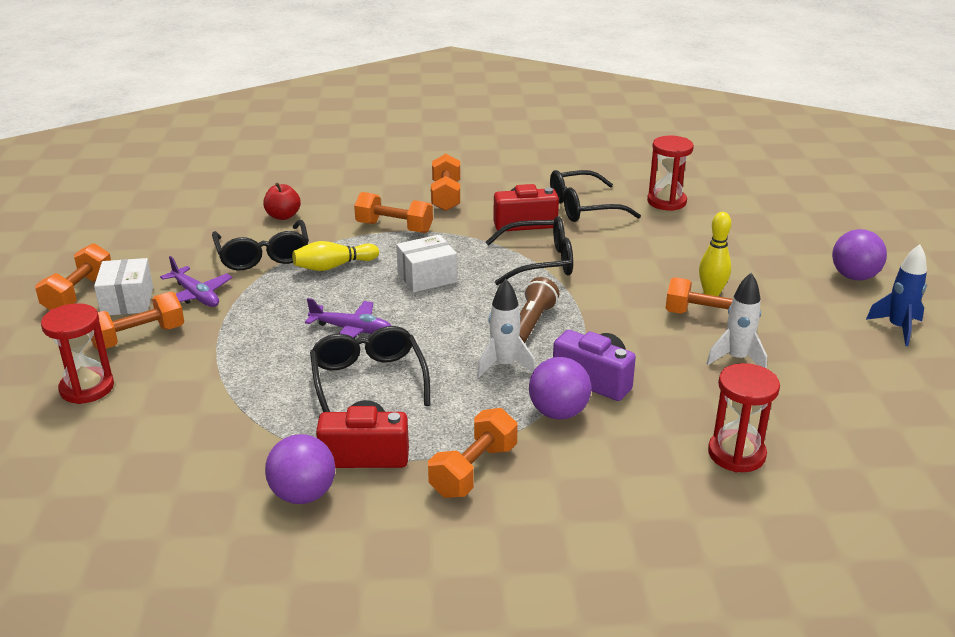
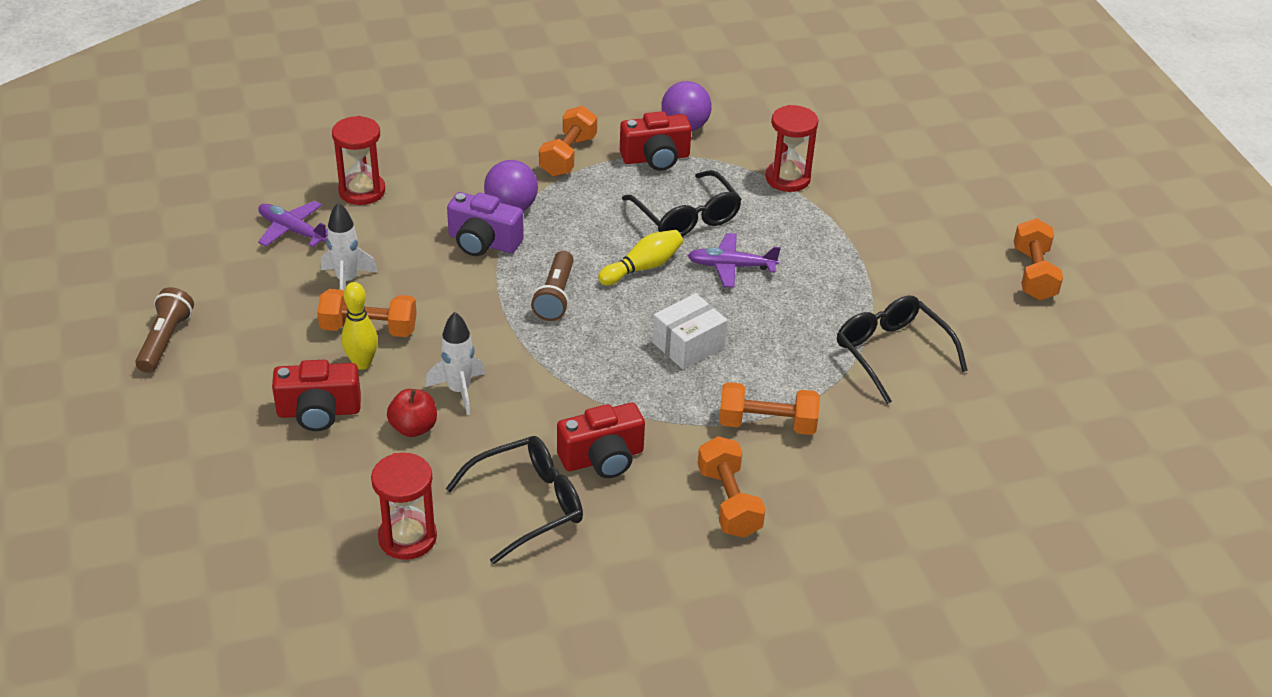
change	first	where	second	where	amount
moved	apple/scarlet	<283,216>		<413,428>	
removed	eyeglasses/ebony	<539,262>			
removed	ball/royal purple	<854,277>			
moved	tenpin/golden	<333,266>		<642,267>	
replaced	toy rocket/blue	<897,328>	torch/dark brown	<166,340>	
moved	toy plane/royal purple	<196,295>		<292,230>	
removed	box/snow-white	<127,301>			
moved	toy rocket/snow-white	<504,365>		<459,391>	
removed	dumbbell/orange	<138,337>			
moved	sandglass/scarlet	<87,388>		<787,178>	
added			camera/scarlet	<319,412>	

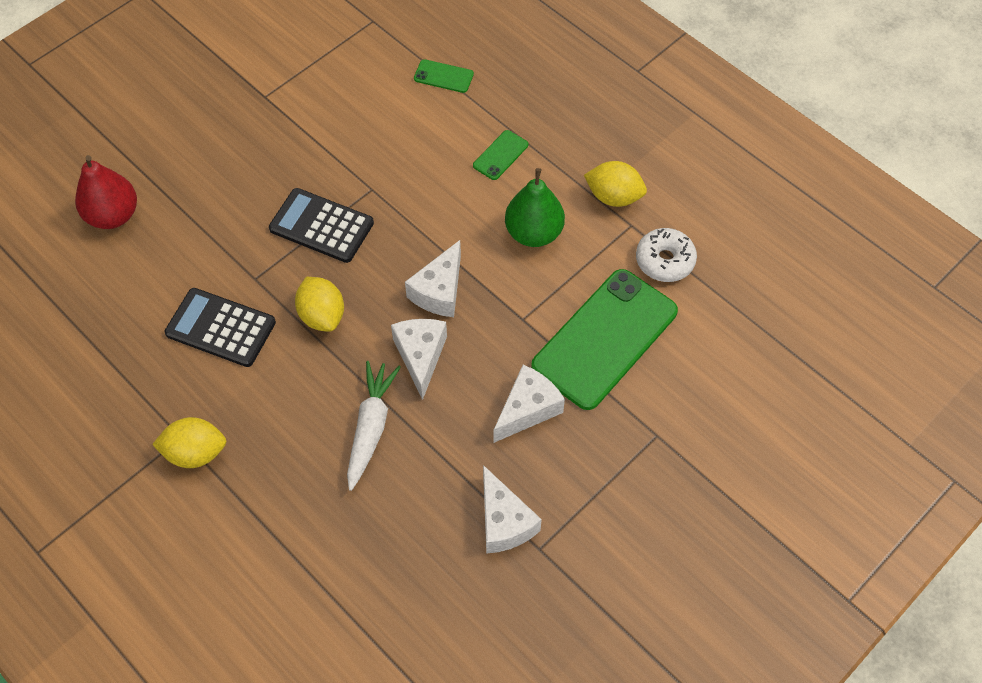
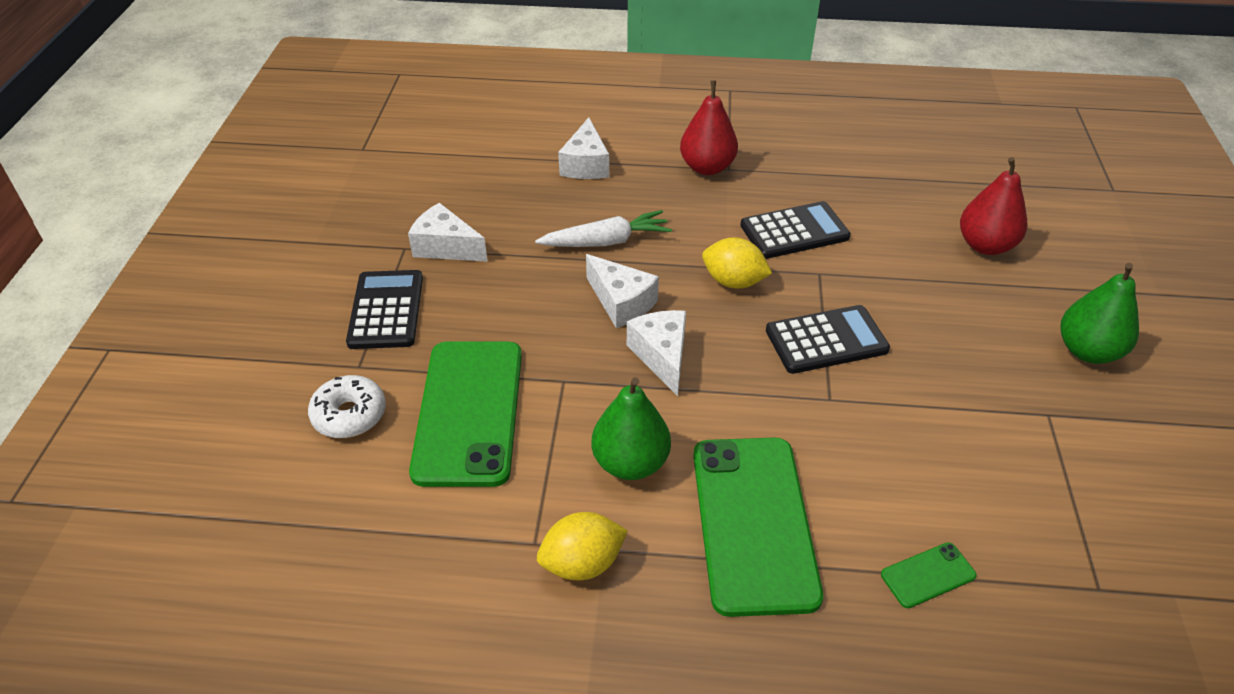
change	first	where	second	where	amount
resized	smartphone/leaf-green	<500,155>		<753,523>	x2.40
moved	donut/snow-white	<664,260>		<349,415>	
turned	root vegetable/snow-white	<371,427>		<606,241>	75 degrees counterclockwise
moved	cheese/snow-white	<527,409>		<586,164>	
replaced	lemon/golden	<195,453>	pear fruit/scarlet	<707,167>	
added			pear fruit/leaf-green	<1087,351>	
added			adding machine/ebony	<386,310>	

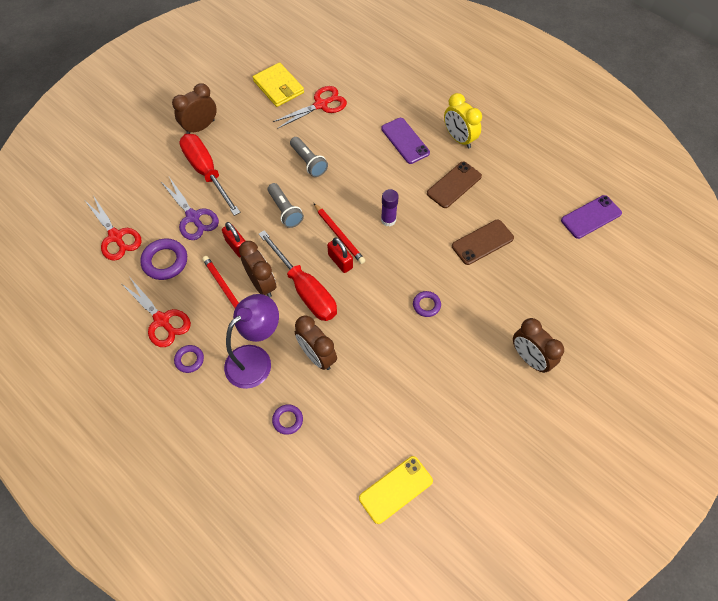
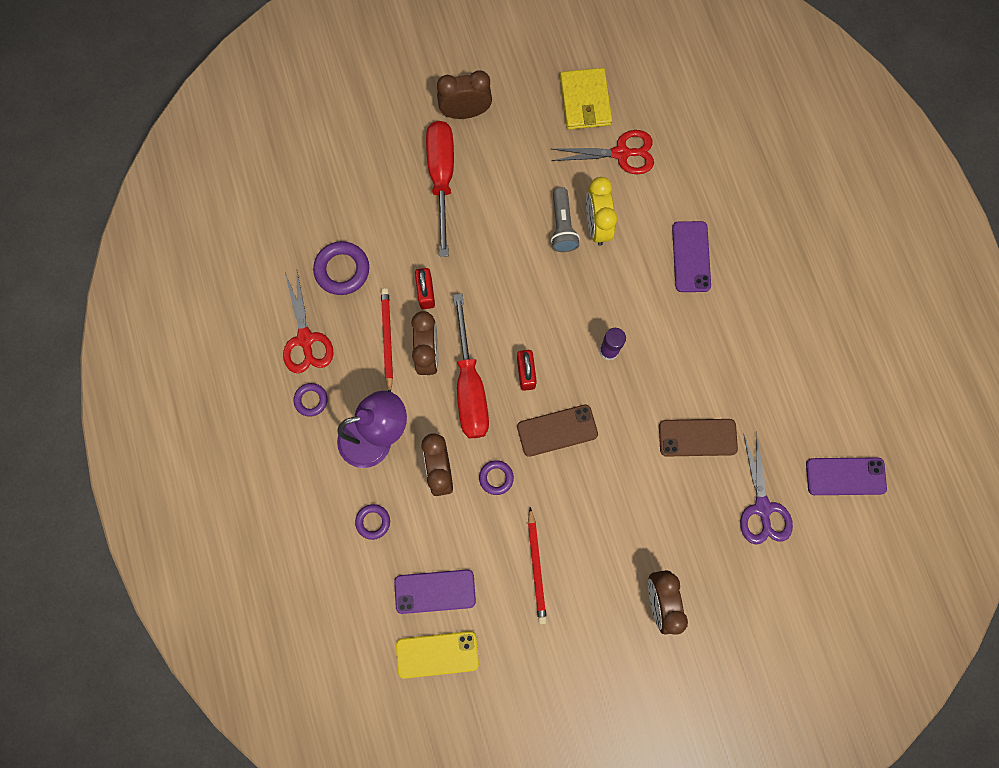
change	first	where	second	where	amount
moved	alarm clock/golden	<459,138>		<597,225>	
moved	smartphone/dark brown	<454,185>		<557,430>	
moved	pair of scissors/royal purple	<193,217>		<762,508>	
removed	torch/grey	<285,210>			
removed	pair of scissors/scarlet	<116,237>			
moved	pencil/scarlet	<339,235>		<536,567>	
moved	ring/royal purple	<426,305>		<496,478>	
added			smartphone/royal purple	<435,591>	

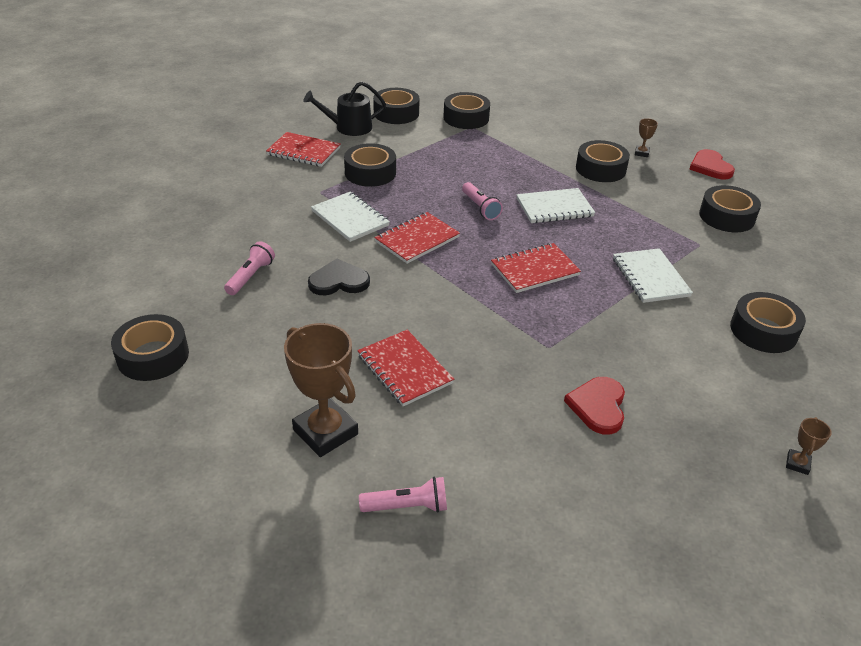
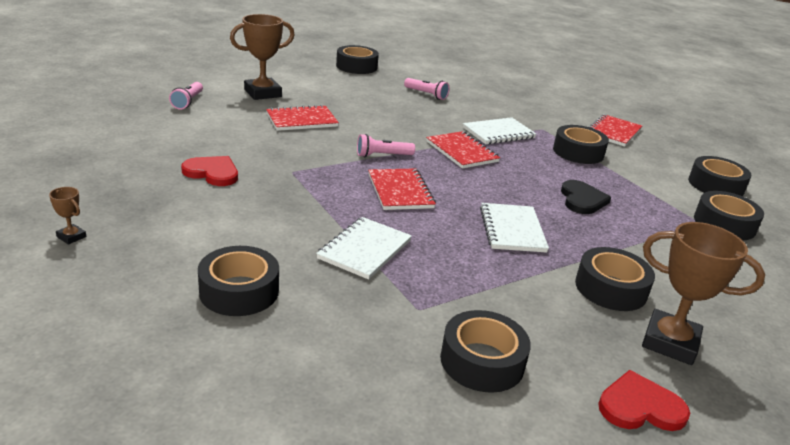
change	first	where	second	where	amount
removed	watering pot/ebony	<349,127>			
resized	trophy/dark brown	<641,153>		<670,342>	x2.25
moved	torch/rosy	<480,208>		<382,155>	
turned	notebook/snow-white	<650,277>		<364,249>	60 degrees counterclockwise
moved	heart/ebony	<339,281>		<582,200>	

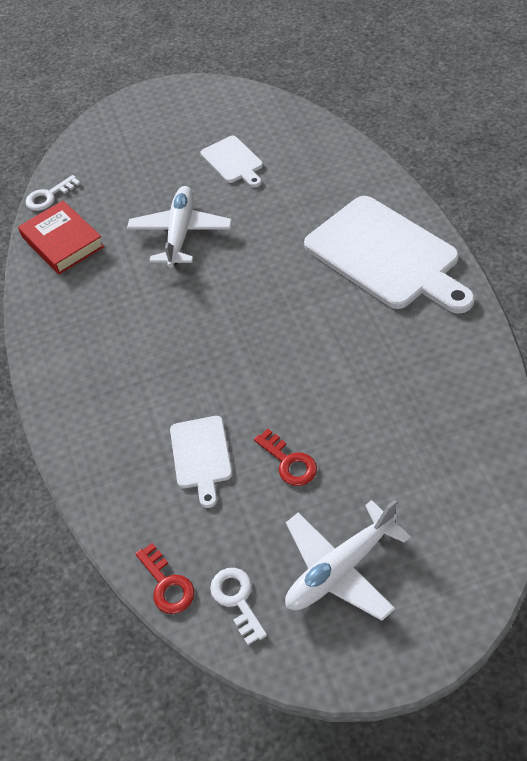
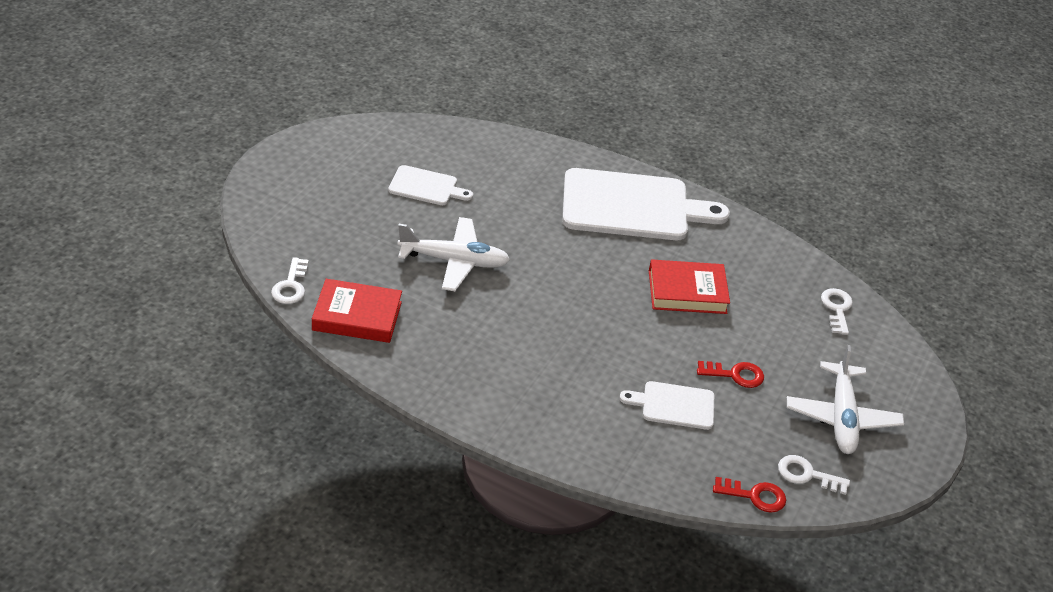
change	first	where	second	where	amount
turned	toy plane/snow-white	<181,233>		<454,261>	135 degrees clockwise
turned	bread board/snow-white	<201,455>		<674,405>	150 degrees clockwise
added			book/scarlet	<687,292>	
added			latchkey/snow-white	<837,309>	

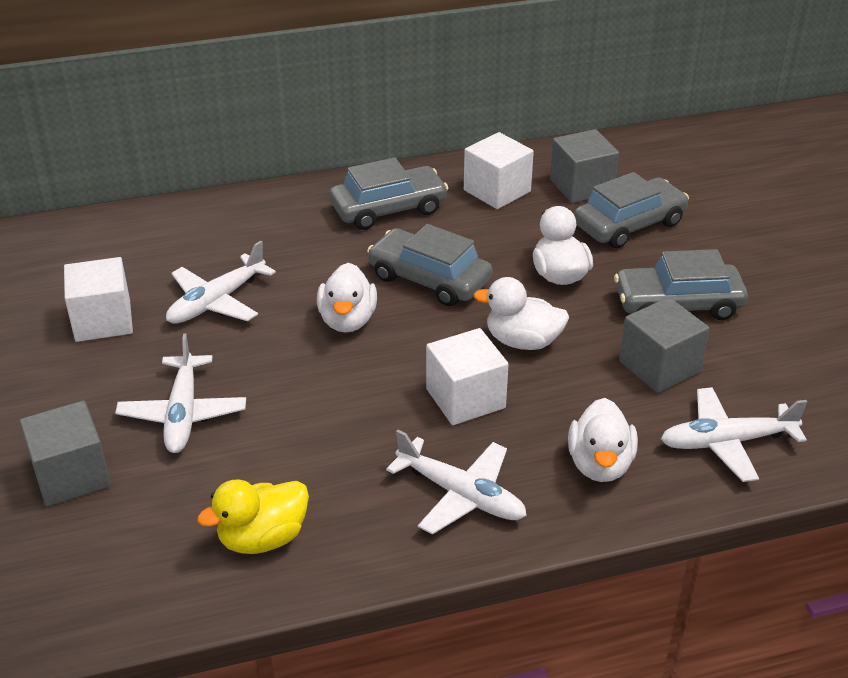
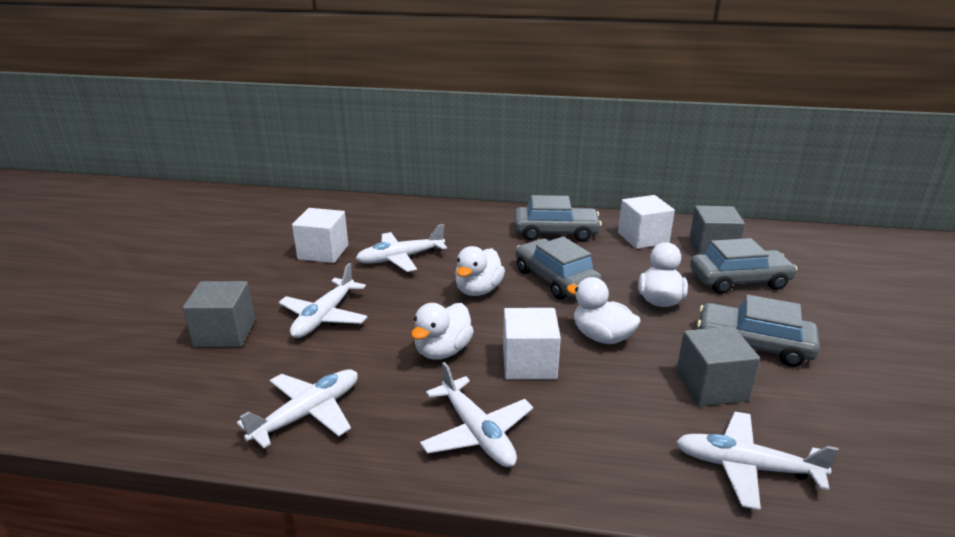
change	first	where	second	where	amount
moved	toy duck/snow-white	<600,464>		<443,351>	
replaced	toy duck/golden	<262,538>	toy plane/snow-white	<307,414>	

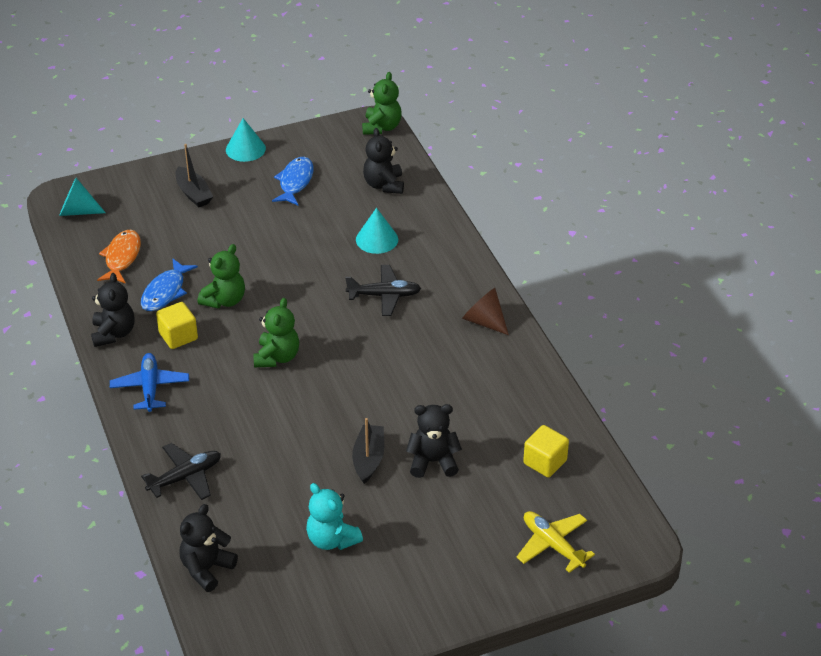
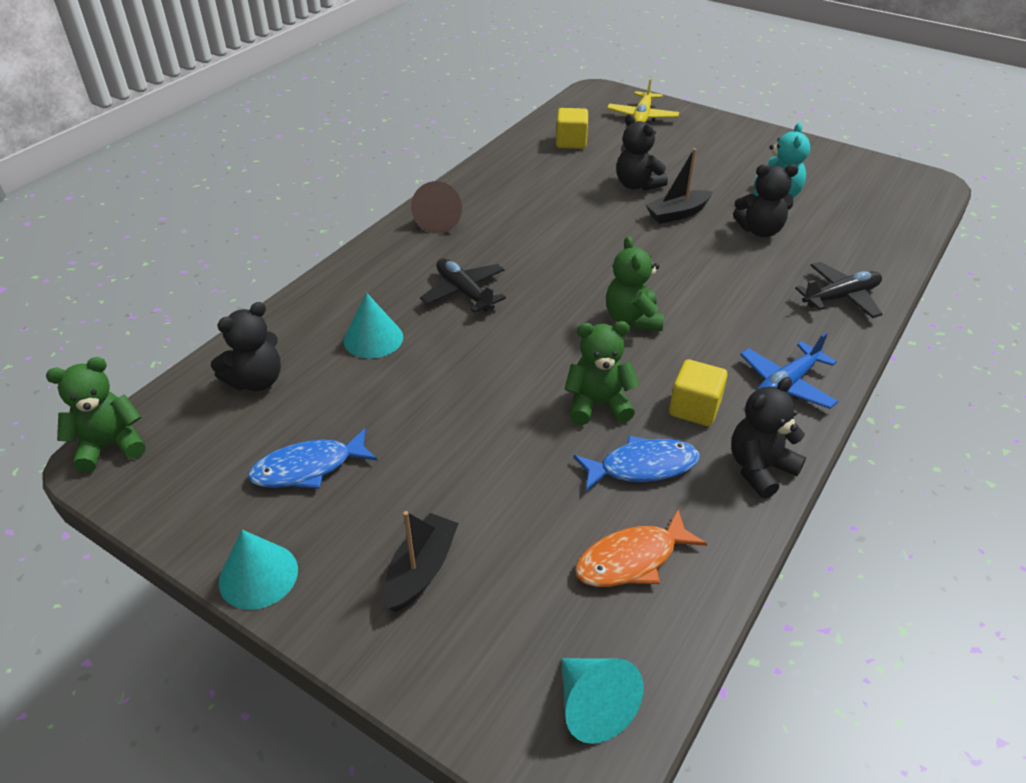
change	first	where	second	where	amount
turned	teddy bear/leaf-green	<277,357>		<632,319>	75 degrees counterclockwise
turned	toy plane/ebony	<185,477>		<840,297>	135 degrees clockwise
moved	teddy bear/ebony	<206,569>		<760,230>	

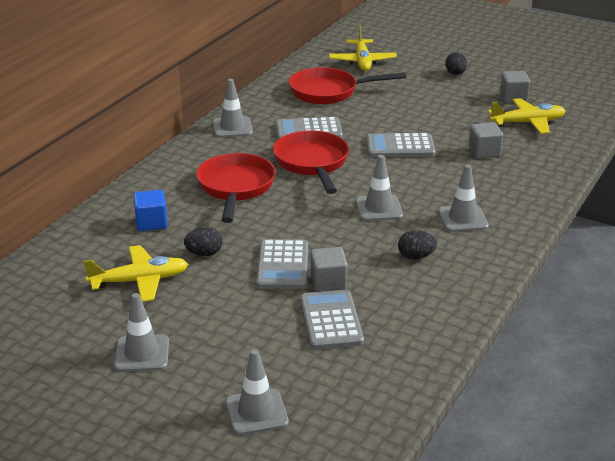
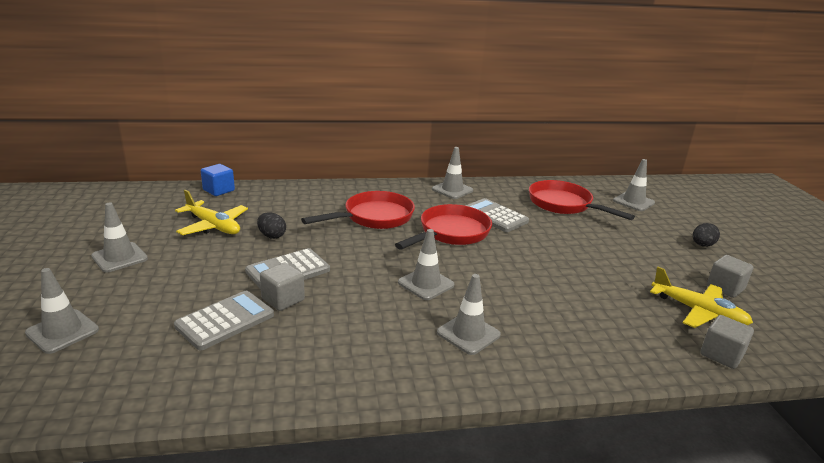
change	first	where	second	where	amount
replaced	toy plane/golden	<362,61>	traffic cone/grey	<633,202>	
moved	cube/grey	<484,152>		<721,355>	
removed	adding machine/grey	<400,147>			
moved	cube/blue	<151,223>		<219,190>	
removed	egg shape/ebony	<416,257>			

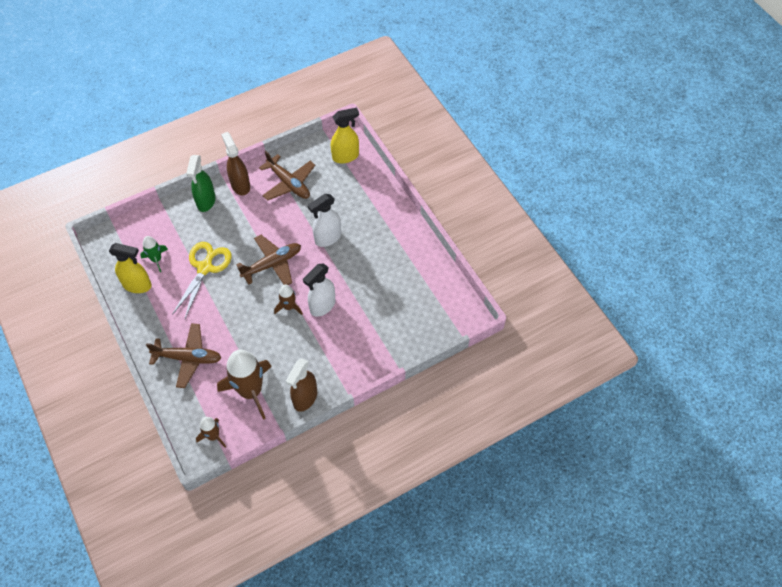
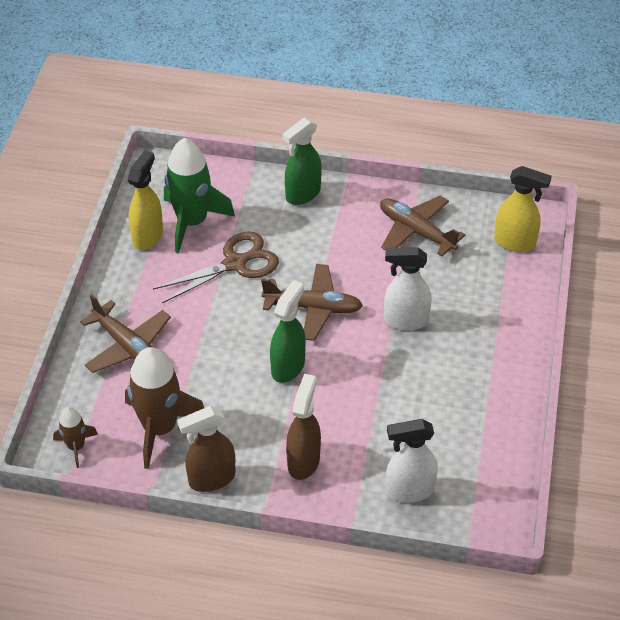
change	first	where	second	where	amount
moved	sprayer/dark brown	<240,185>		<303,461>	
turned	toy plane/dark brown	<289,183>		<416,231>	135 degrees clockwise
resized	toy rocket/leaf-green	<156,259>		<192,222>	x1.95
recoloured	pair of scissors/golden	<205,268>	pair of scissors/dark brown	<235,264>	
turned	sprayer/golden	<137,285>		<148,236>	120 degrees counterclockwise
moved	sprayer/snow-white	<322,306>		<409,490>	
replaced	toy rocket/dark brown	<289,307>	sprayer/leaf-green	<288,366>	

